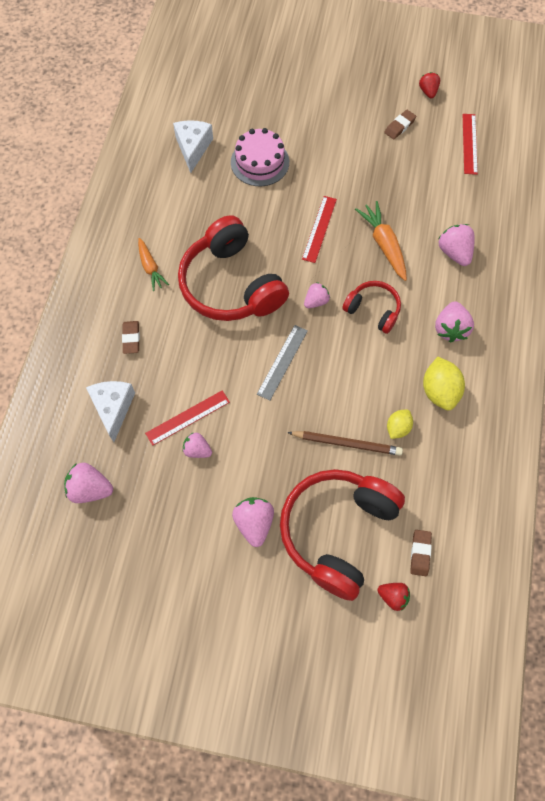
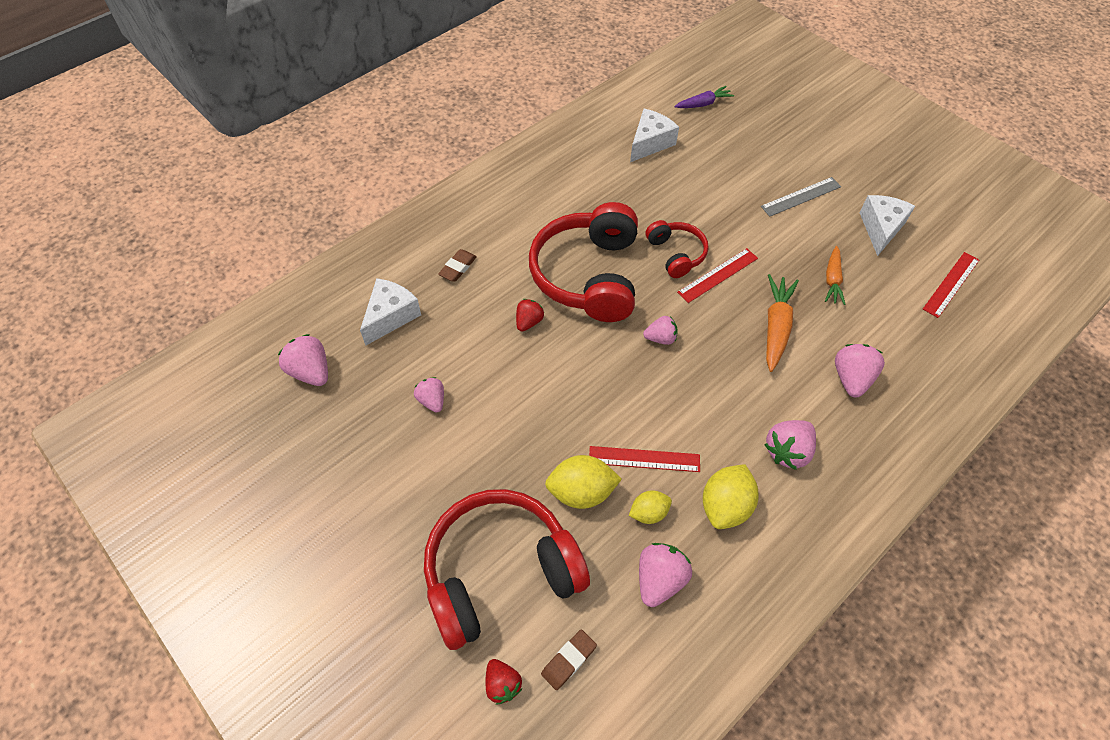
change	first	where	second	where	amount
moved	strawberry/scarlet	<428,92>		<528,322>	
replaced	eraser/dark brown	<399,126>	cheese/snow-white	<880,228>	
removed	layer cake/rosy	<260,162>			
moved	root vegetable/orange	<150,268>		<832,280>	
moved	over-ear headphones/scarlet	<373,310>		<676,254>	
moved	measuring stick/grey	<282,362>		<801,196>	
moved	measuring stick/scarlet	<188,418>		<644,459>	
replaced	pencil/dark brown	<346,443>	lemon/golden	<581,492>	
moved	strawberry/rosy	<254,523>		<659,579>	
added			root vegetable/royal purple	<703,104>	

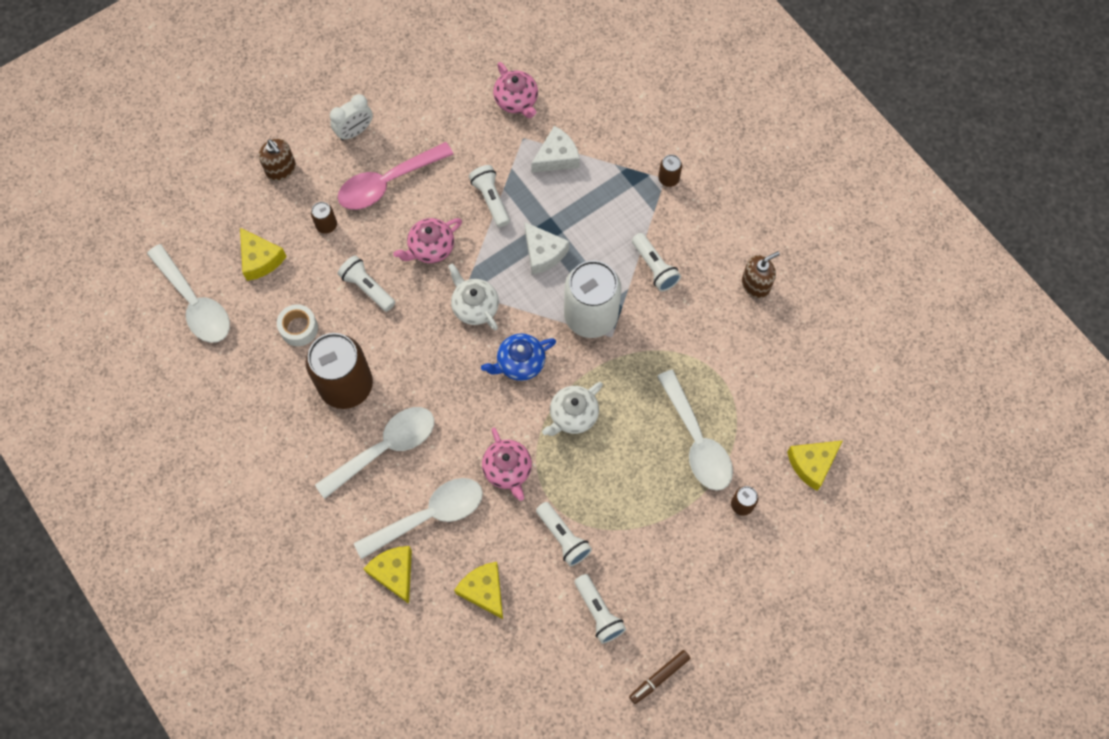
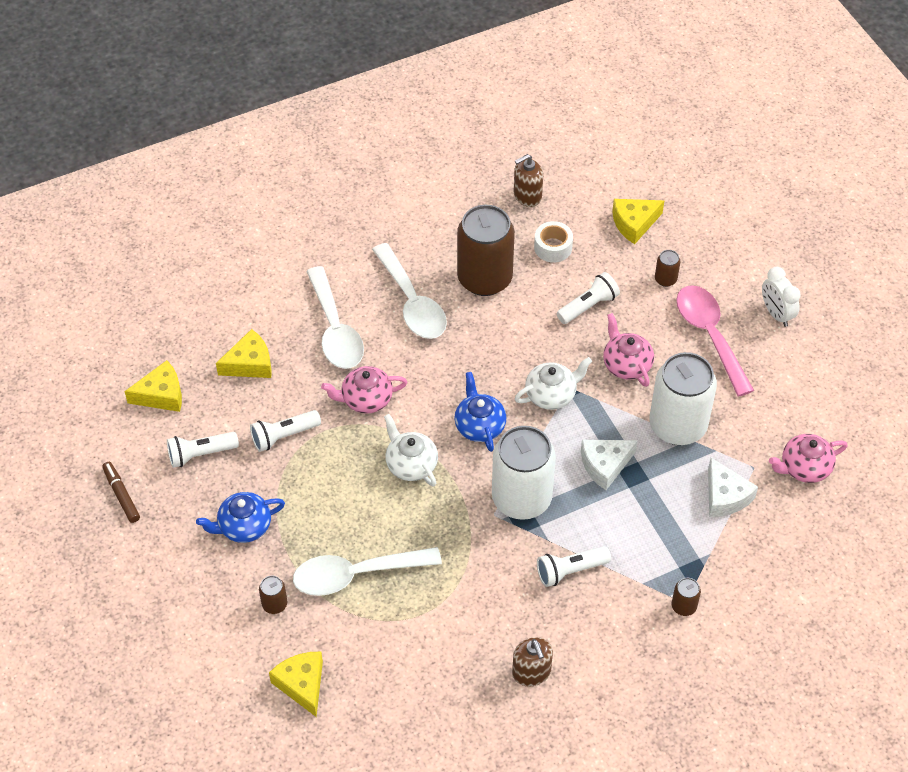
change	first	where	second	where	amount
moved	pump bottle/dark brown	<281,169>		<527,196>	
replaced	torch/snow-white	<491,199>	tin/snow-white	<677,426>	
removed	tablespoon/snow-white	<195,303>			
moved	cheese/golden	<394,573>		<161,395>	
added			teapot/blue	<244,526>	

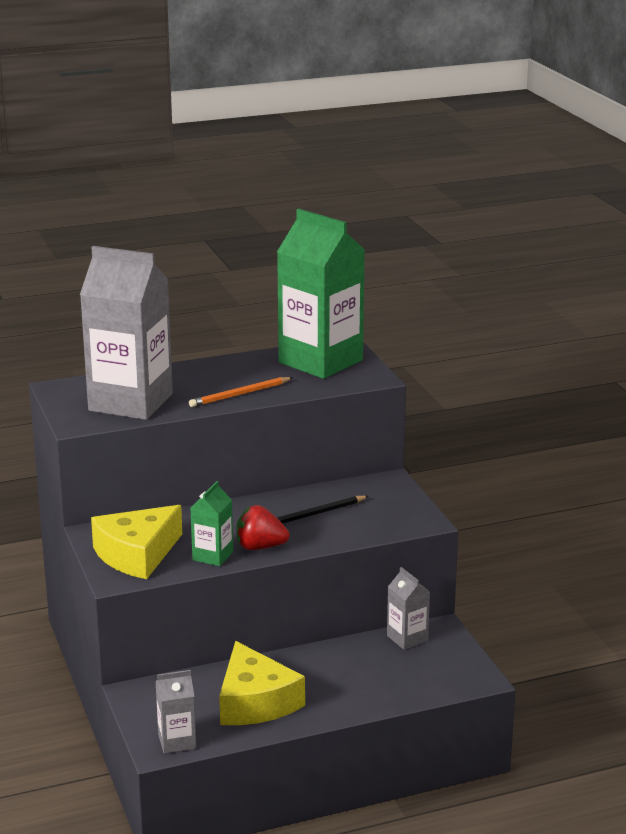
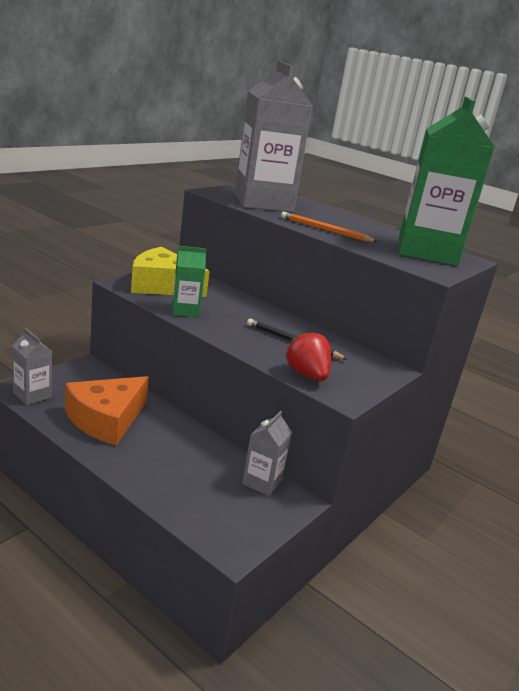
change	first	where	second	where	amount
moved	strawberry/scarlet	<260,547>		<307,375>	
recoloured	cheese/golden	<255,702>	cheese/orange	<106,419>	

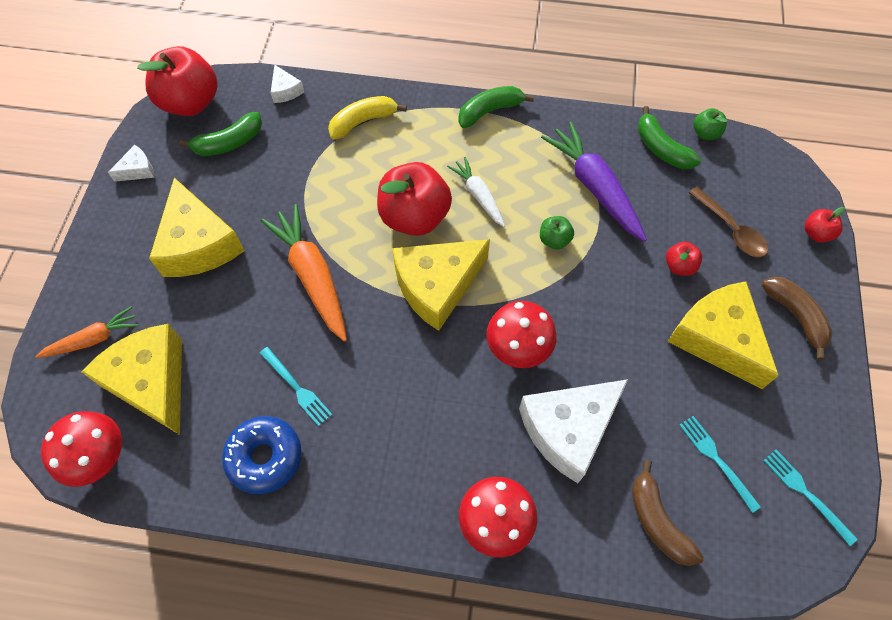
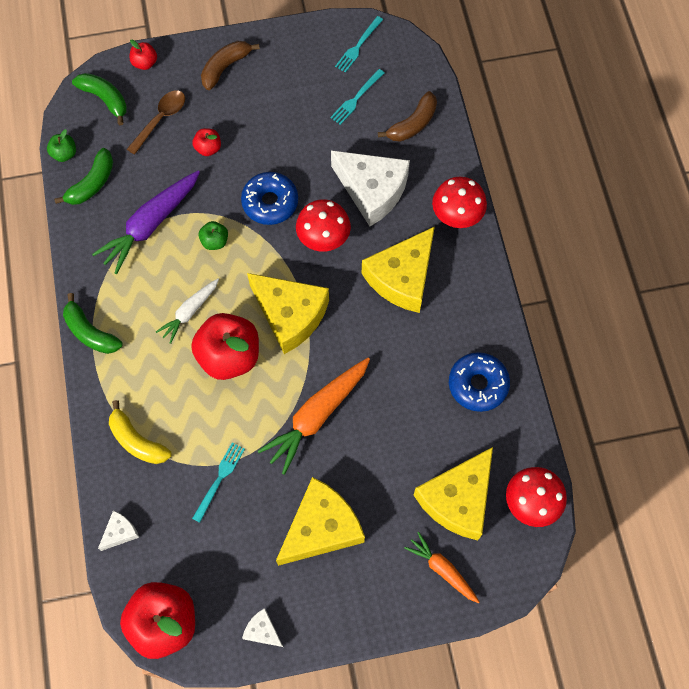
change	first	where	second	where	amount
moved	toy banana/leaf-green	<229,143>		<105,99>	
moved	cheese/golden	<717,338>		<402,278>	
moved	table fork/turquoise	<297,388>		<219,479>	
added			donut/blue	<270,202>	

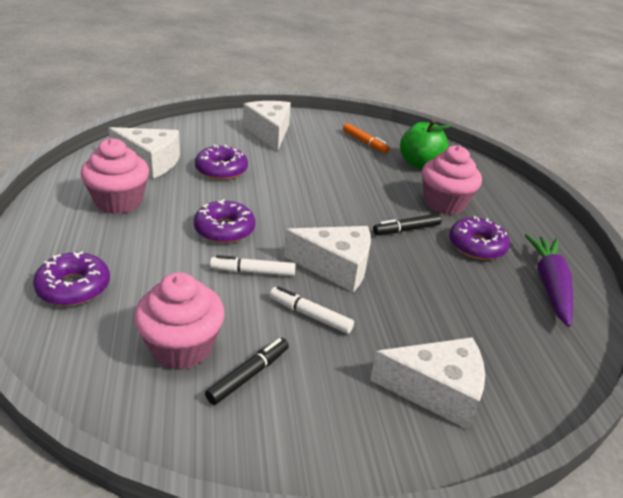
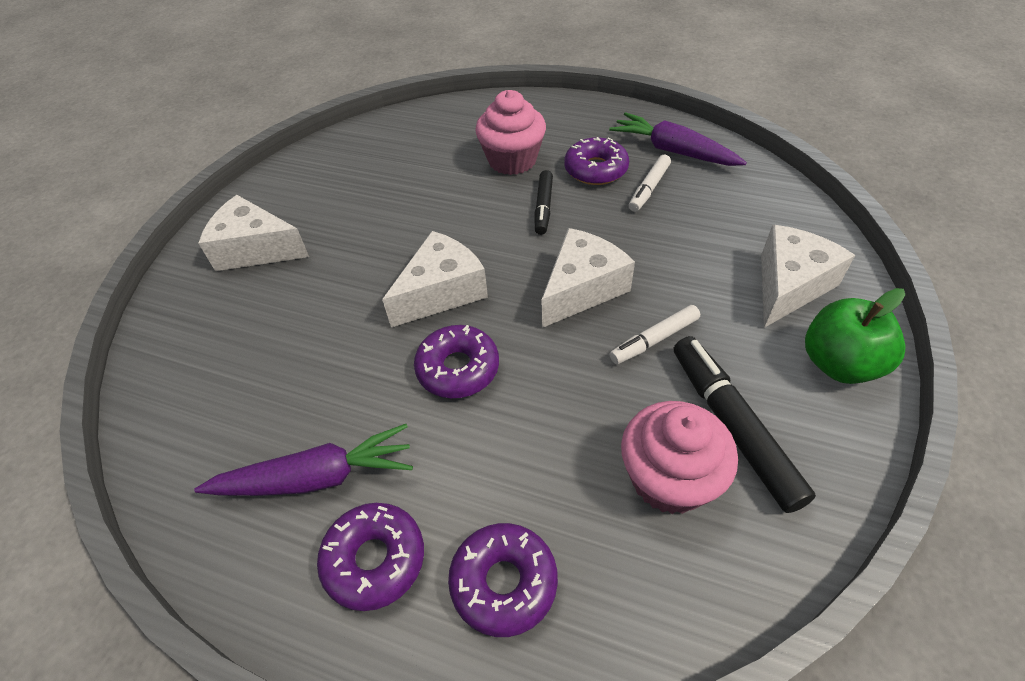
change	first	where	second	where	amount
moved	apple/leaf-green	<420,164>		<839,364>	
removed	felt pen/orange	<364,143>			
moved	cheese/snow-white	<150,162>		<441,292>	
replaced	muffin/rosy	<119,201>	root vegetable/royal purple	<317,477>	
moved	donut/royal purple	<221,170>		<374,560>	
moved	felt pen/snow-white	<253,272>		<649,188>	
resized	felt pen/ebony	<248,375>		<732,426>	x1.68

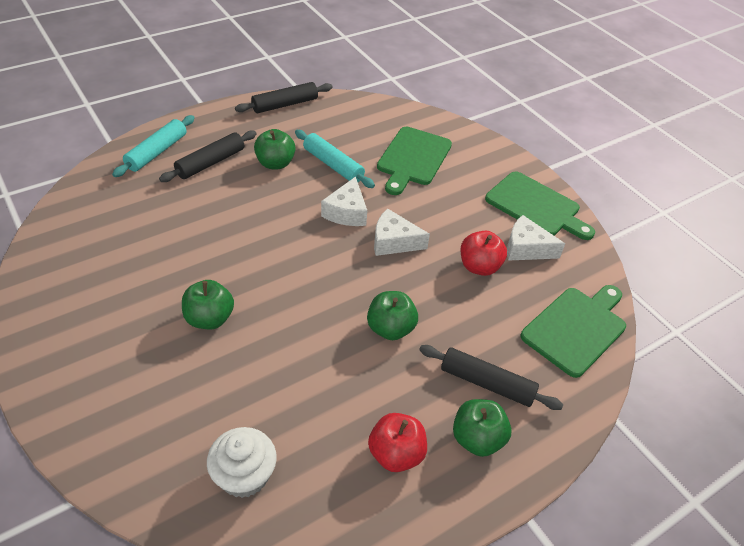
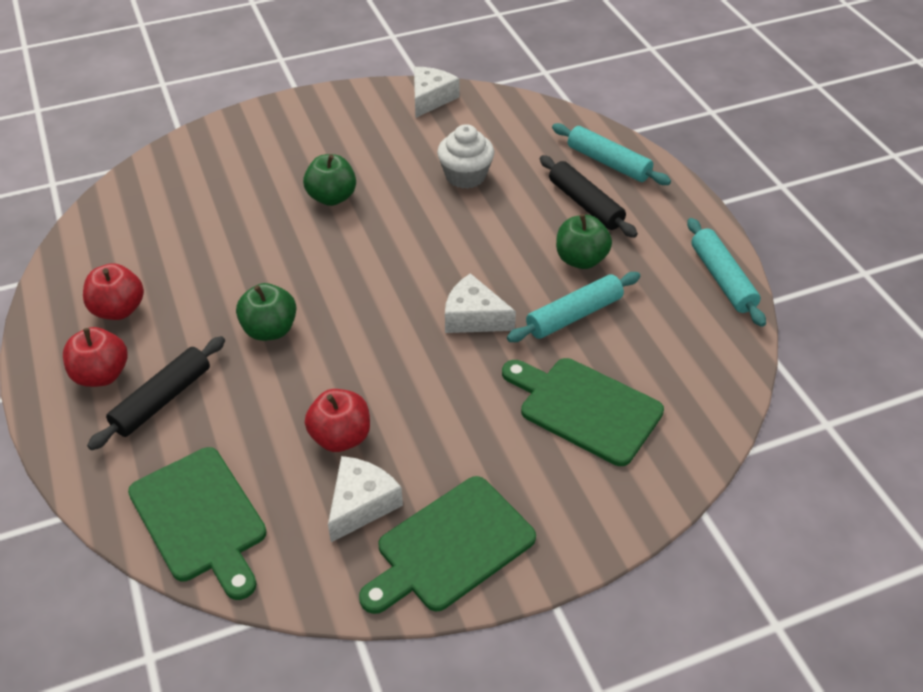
change	first	where	second	where	amount
recoloured	rolling pin/ebony	<285,104>	rolling pin/turquoise	<722,279>	
moved	cheese/snow-white	<393,242>		<430,98>	
recoloured	apple/leaf-green	<477,439>	apple/scarlet	<101,375>	
moved	muffin/snow-white	<244,475>		<465,176>	

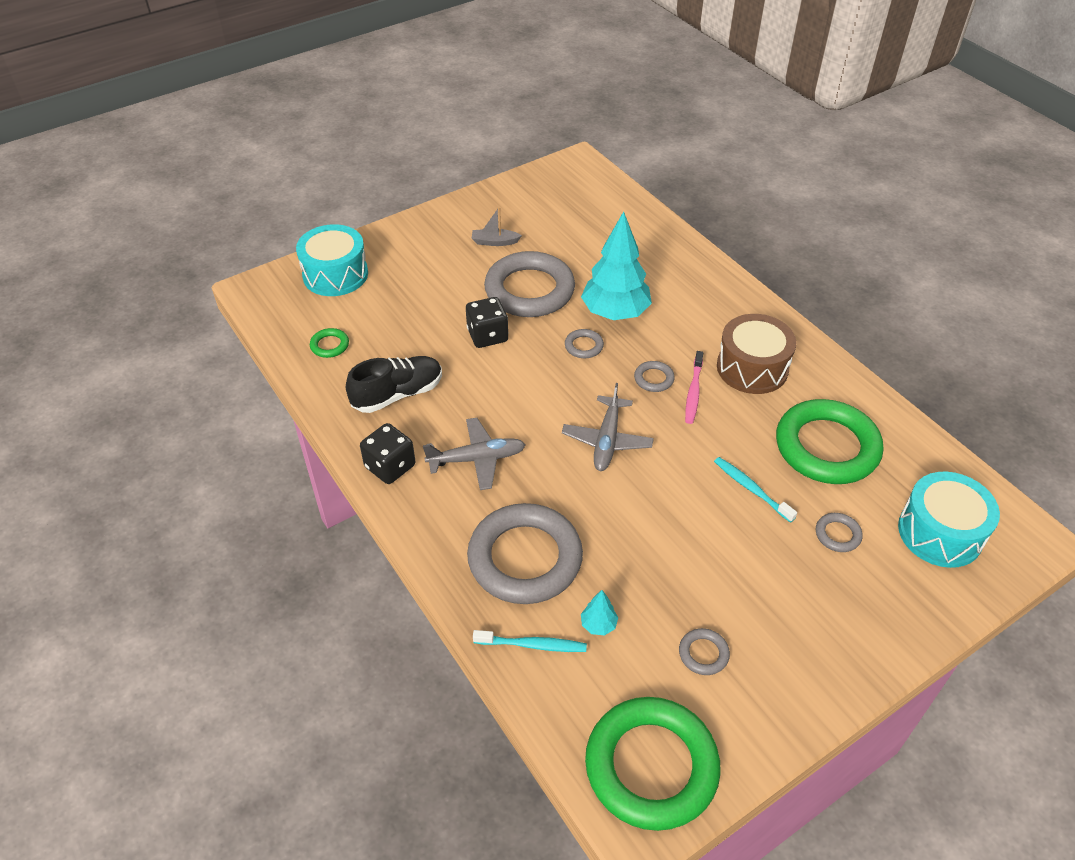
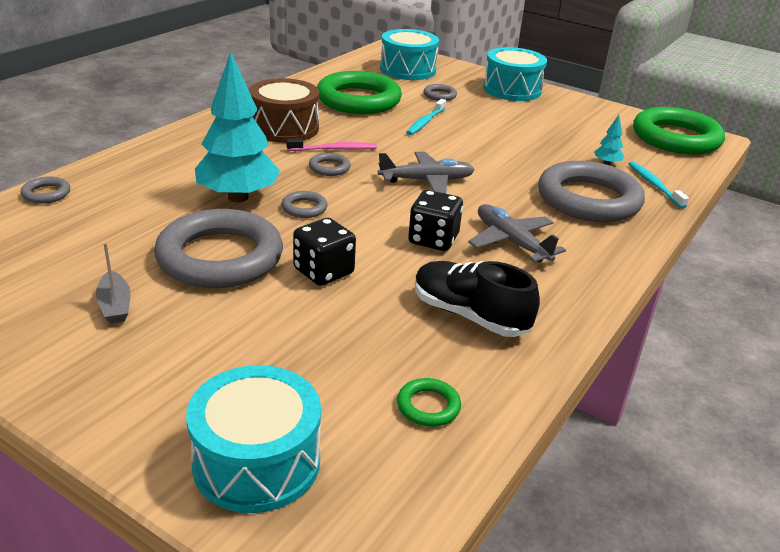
change	first	where	second	where	amount
moved	game die/ebony	<390,466>		<433,239>	
moved	ring/grey	<703,654>		<46,194>	
added			drum/turquoise	<512,90>	

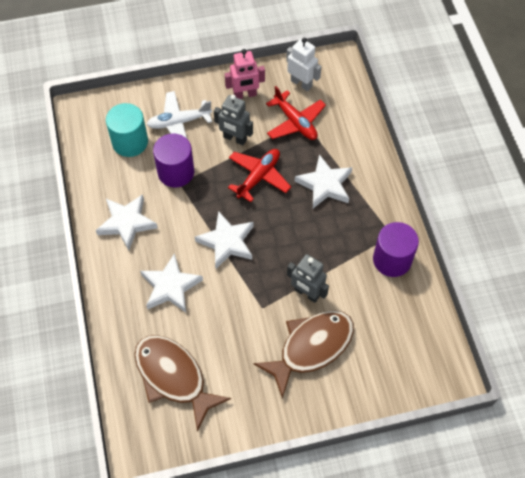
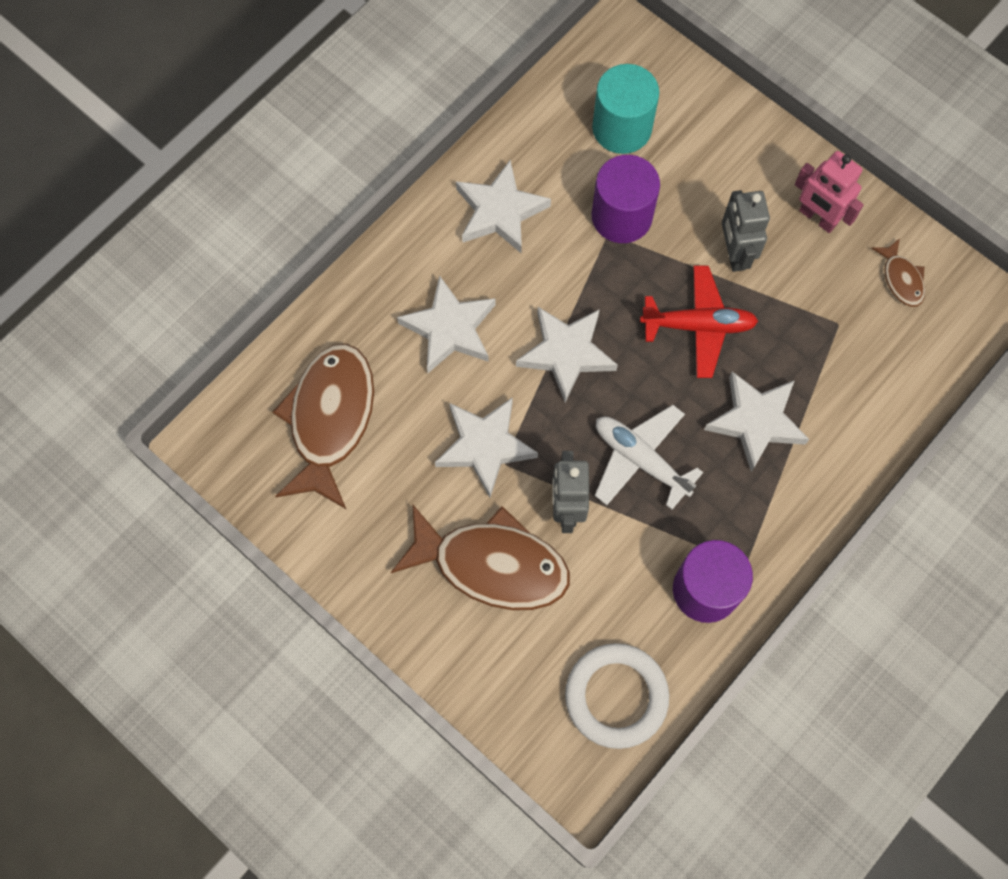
change	first	where	second	where	amount
replaced	robot figure/snow-white	<301,83>	fish figure/dark brown	<901,279>	
removed	toy plane/scarlet	<295,122>			
moved	toy plane/snow-white	<179,122>		<641,460>	
added			five-pointed star/snow-white	<485,446>	
added			ring/snow-white	<616,696>	

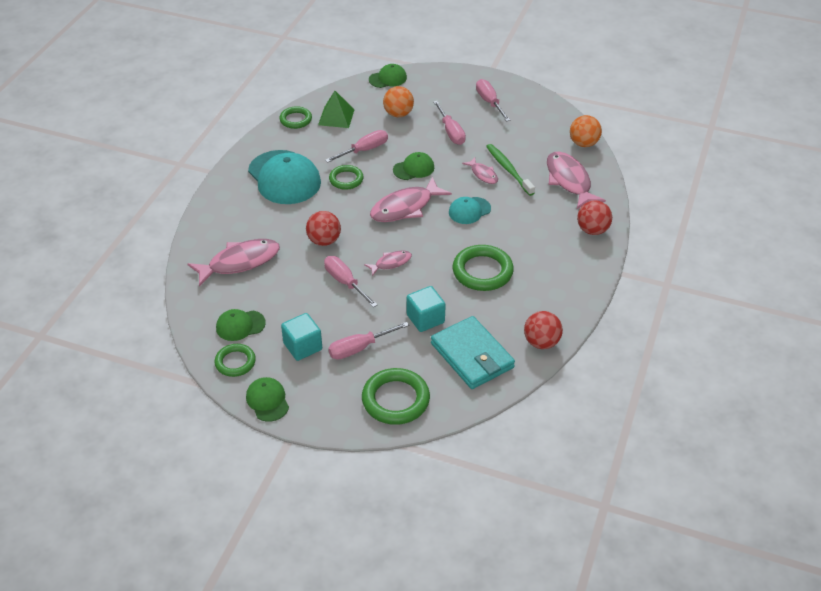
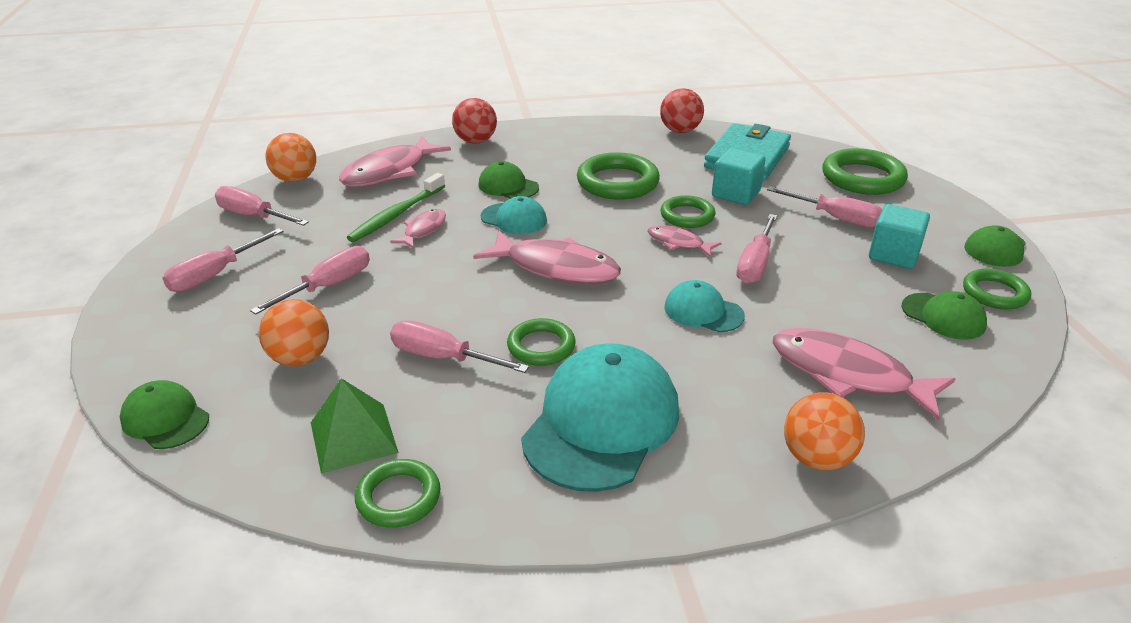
change	first	where	second	where	amount
moved	peaked cap/leaf-green	<413,168>		<508,186>	
replaced	ball/scarlet	<324,241>	peaked cap/turquoise	<703,311>	
added			screwdriver/rosy	<254,216>	
added			ring/leaf-green	<687,216>	
added			ball/orange	<817,458>	

